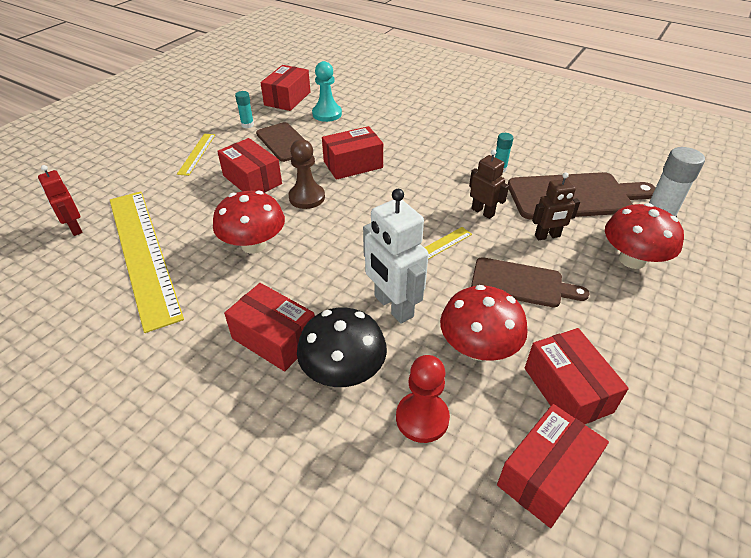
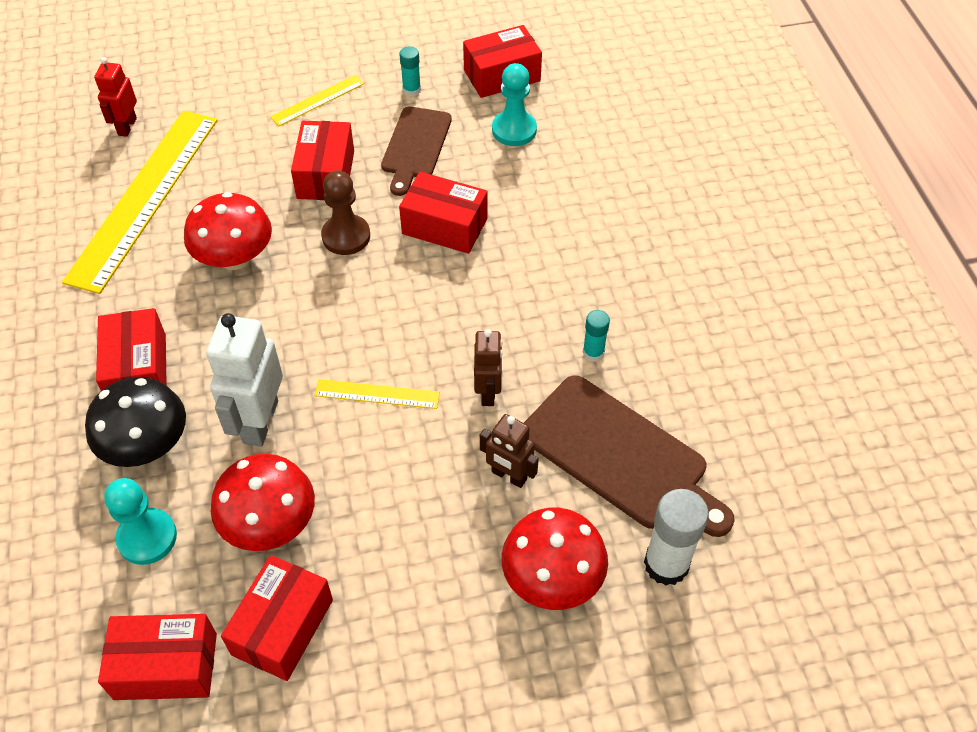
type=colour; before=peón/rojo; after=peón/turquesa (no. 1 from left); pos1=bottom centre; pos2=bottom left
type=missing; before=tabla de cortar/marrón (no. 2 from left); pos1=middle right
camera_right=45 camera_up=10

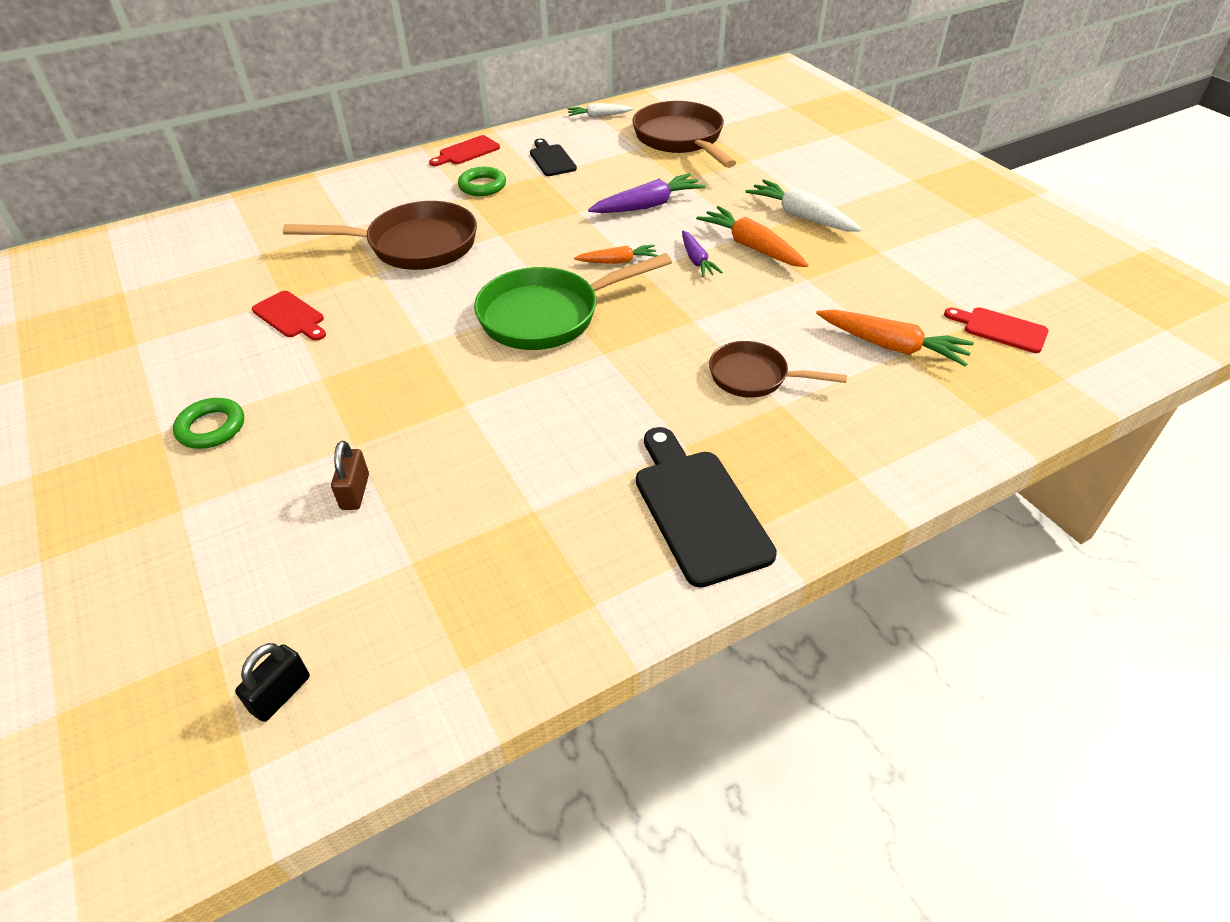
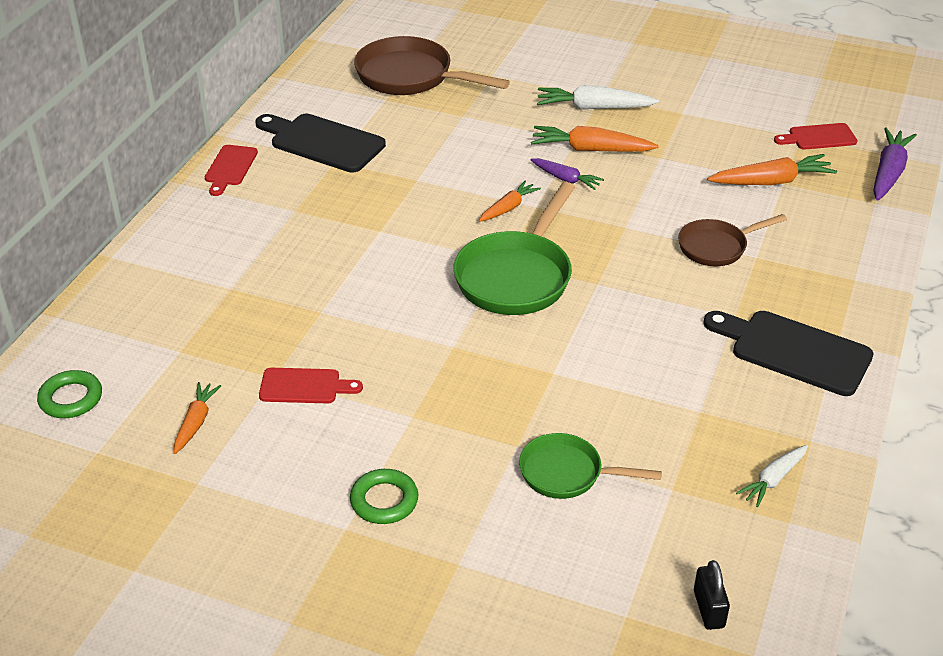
type=relocated; before=anillo/verde (no. 2 from left in the first image); after=anillo/verde (no. 1 from left); pos1=top centre; pos2=middle left
type=appeared; after=zanahoria/naranja (no. 1 from left); pos2=middle left
type=size; before=tabla de cortar/negro (no. 1 from left); pos1=top centre; pos2=top centre; scale=1.7
type=exchanged; before=candado/marrón; after=sartén/verde (no. 2 from left); pos1=middle left; pos2=bottom centre
type=relocated; before=zanahoria/blanco (no. 1 from left in the first image); after=zanahoria/blanco (no. 2 from left); pos1=top centre; pos2=bottom right
type=relocated; before=zanahoria/morado (no. 1 from left in the first image); after=zanahoria/morado (no. 2 from left); pos1=top centre; pos2=top right
type=missing; before=sartén/marrón (no. 1 from left); pos1=top left
camera_right=-40 camera_up=-5

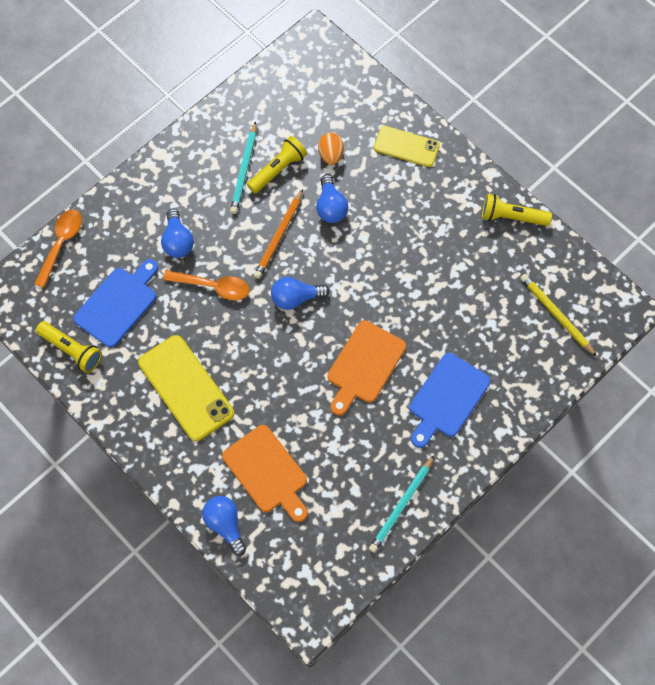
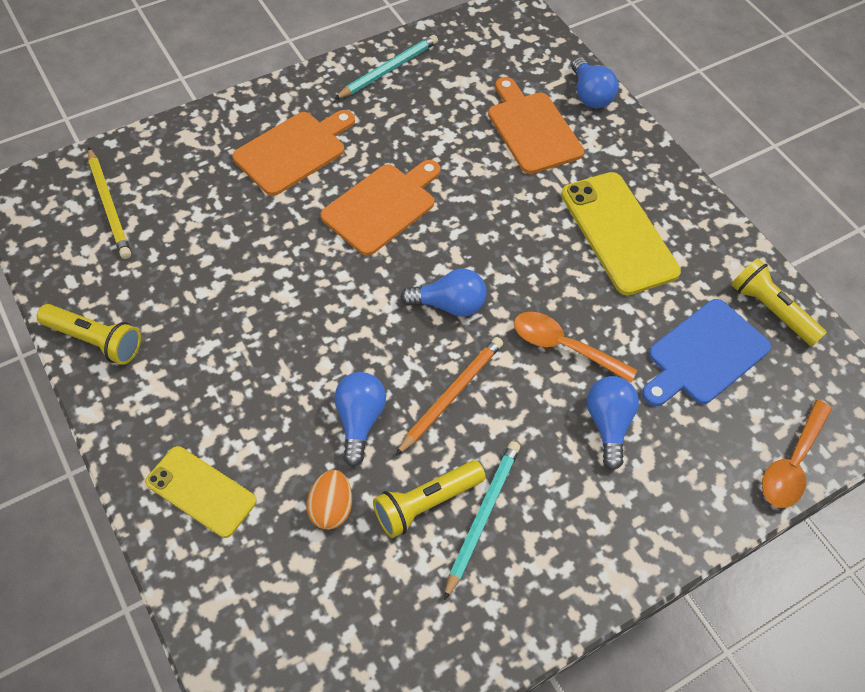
type=colour; before=tabla de cortar/azul (no. 2 from left); after=tabla de cortar/naranja (no. 1 from left); pos1=middle right; pos2=top centre
camera_right=-170 camera_up=-10

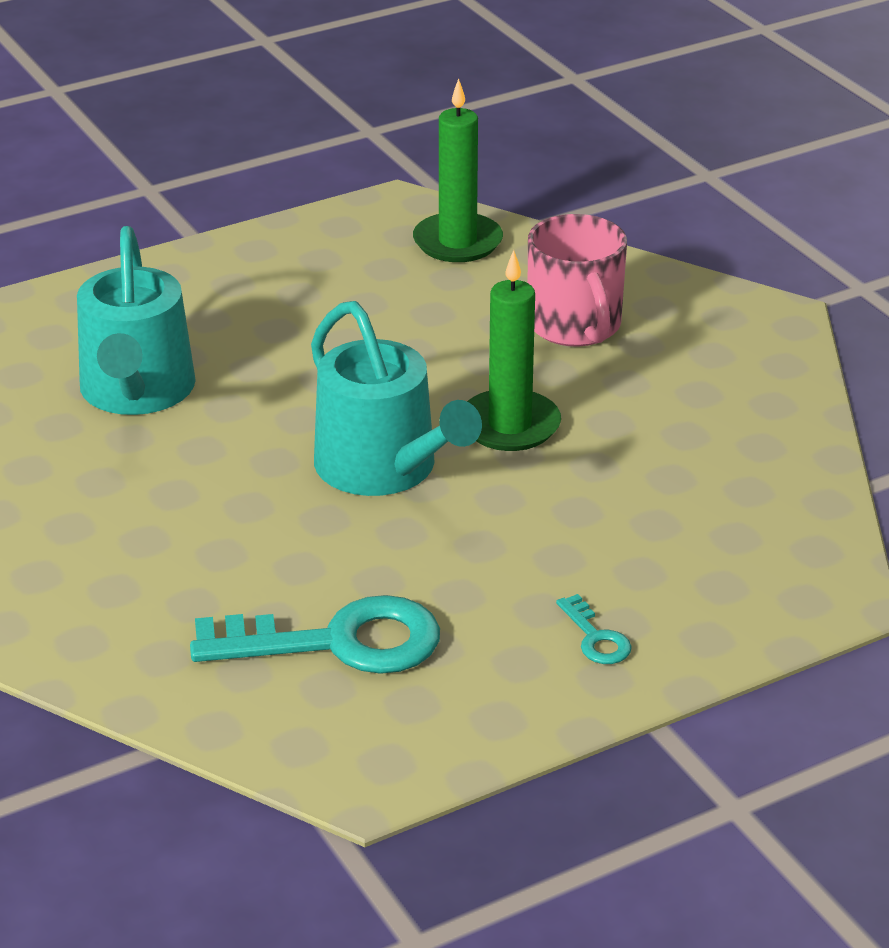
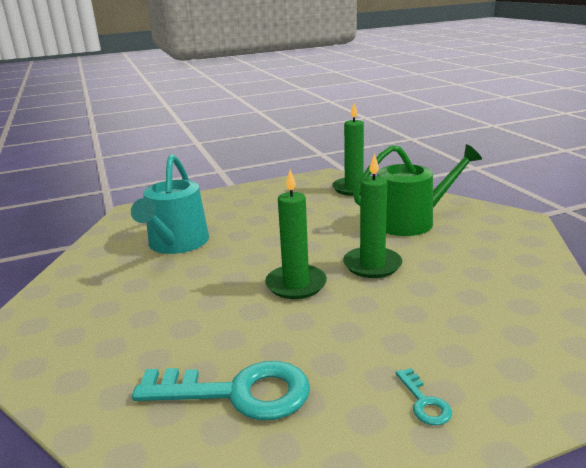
type=exchanged; before=regadera/turquesa (no. 2 from left); after=vela/verde (no. 1 from left); pos1=centre; pos2=centre
type=exchanged; before=taza/rosa; after=regadera/verde; pos1=top centre; pos2=middle right
camera_right=10 camera_up=-10

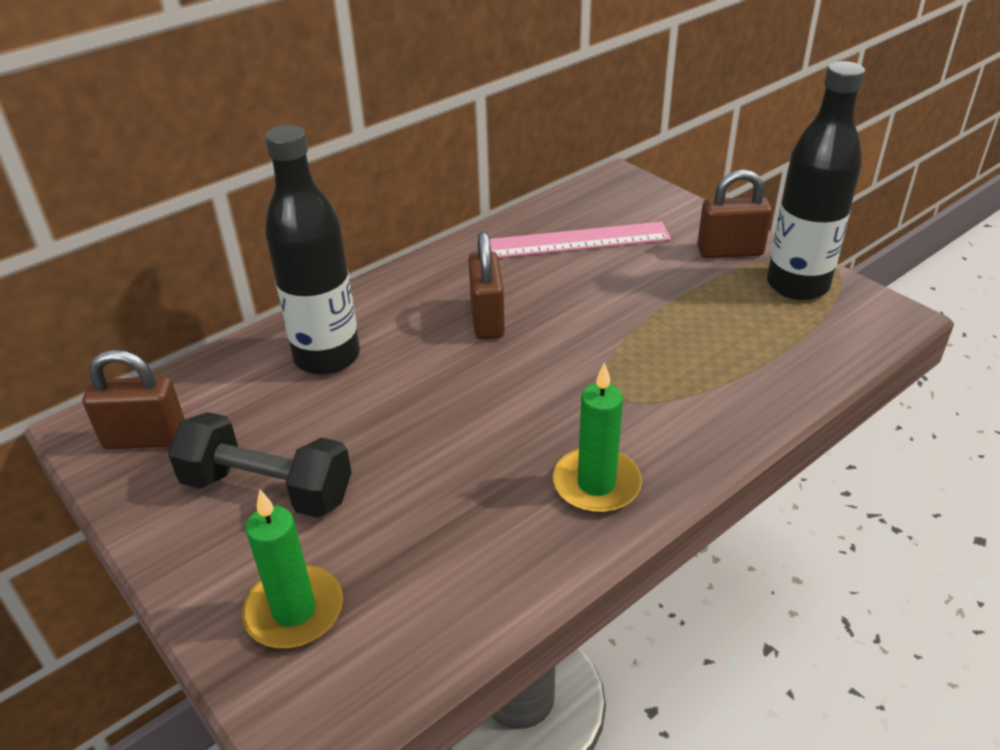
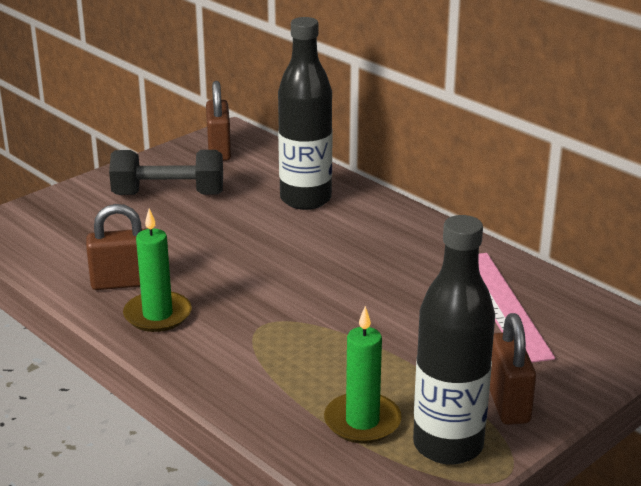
type=relocated; before=candado/marrón (no. 2 from left in the first image); after=candado/marrón (no. 1 from left); pos1=centre; pos2=middle left
type=spun; before=mancuerna/negro; pos1=middle left; pos2=middle left; turn=75
type=relocated; before=vela/verde (no. 1 from left in the first image); after=vela/verde (no. 2 from left); pos1=bottom left; pos2=bottom centre
camera_right=85 camera_up=-10

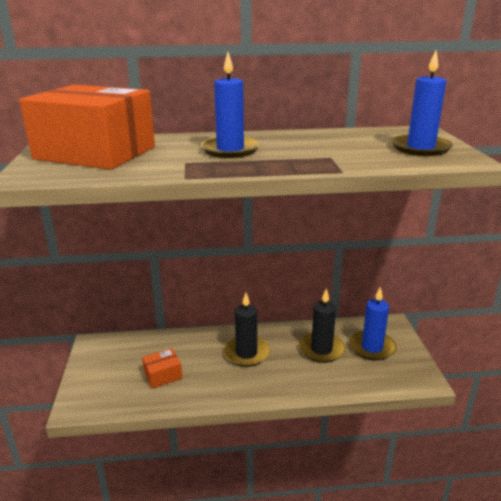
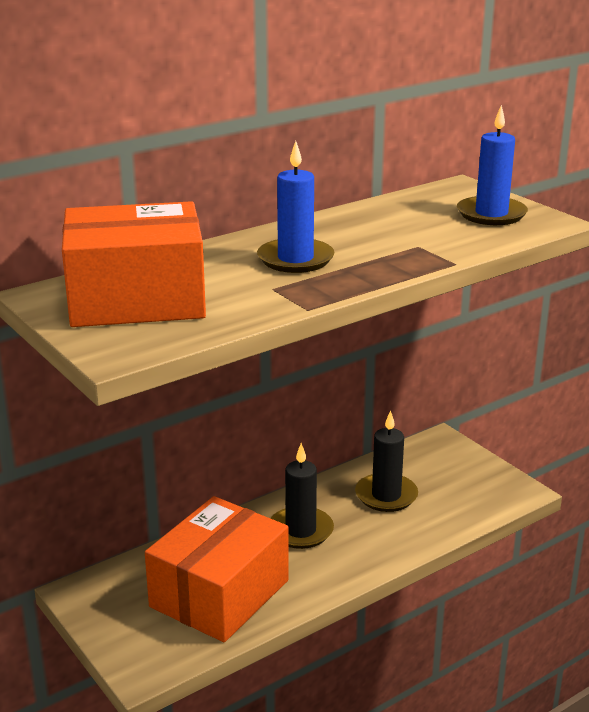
type=size; before=caja/naranja (no. 2 from left); pos1=bottom left; pos2=bottom centre; scale=2.39
type=missing; before=vela/azul (no. 2 from left); pos1=middle right
camera_right=-30 camera_up=0

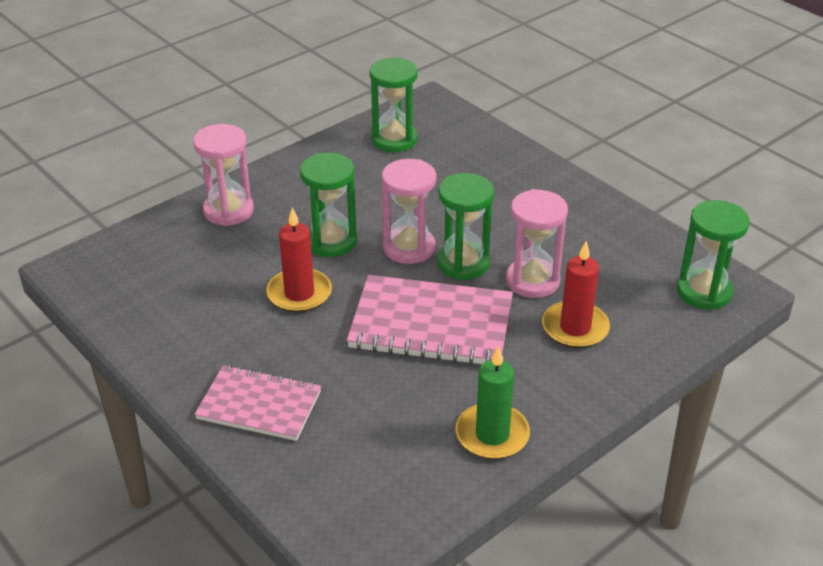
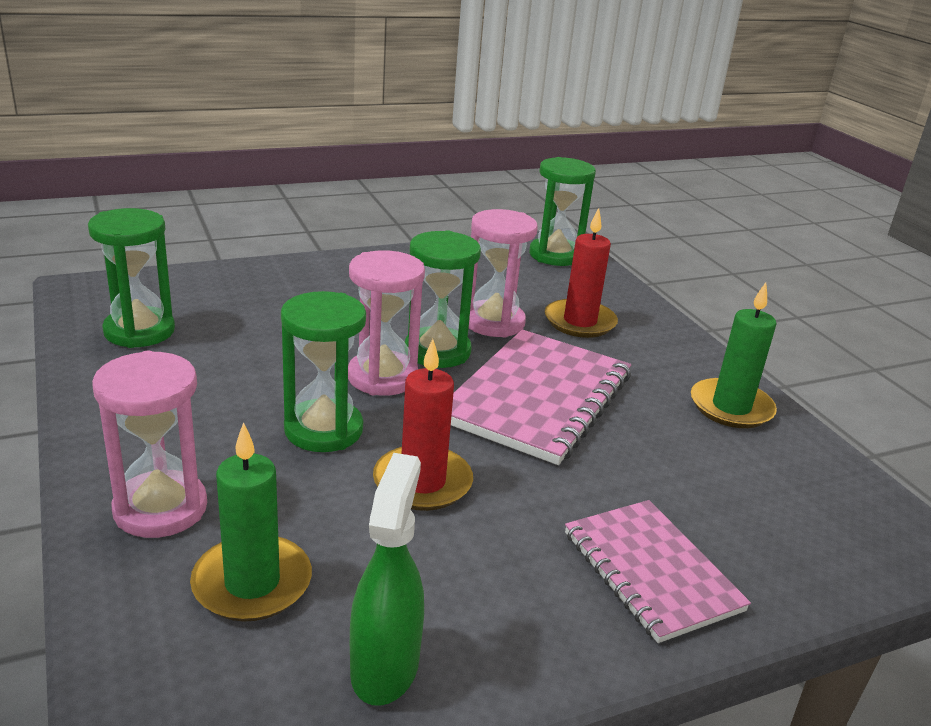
type=appeared; after=vela/verde (no. 1 from left); pos2=bottom left
type=appeared; after=pulverizador/verde; pos2=bottom centre
type=spun; before=cuaderno/rosa (no. 1 from left in the first image); pos1=bottom left; pos2=bottom right; turn=-60
camera_right=-75 camera_up=-10

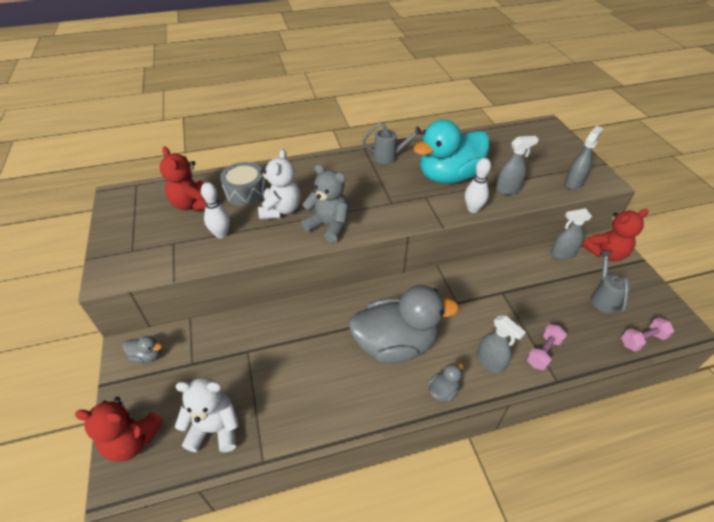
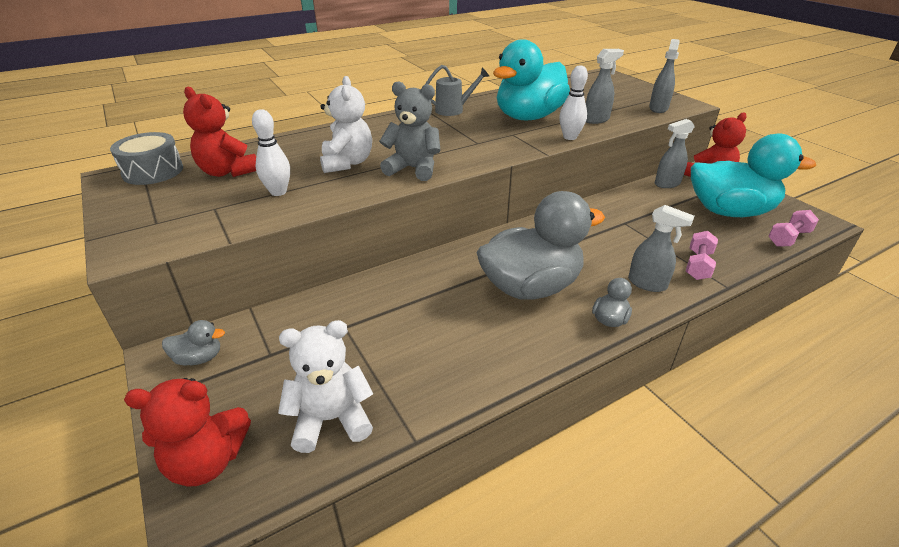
type=relocated; before=tambor/gris; pos1=centre; pos2=top left
type=exchanged; before=regadera/gris (no. 2 from left); after=pato/turquesa (no. 2 from left); pos1=middle right; pos2=top right
camera_right=-15 camera_up=-10

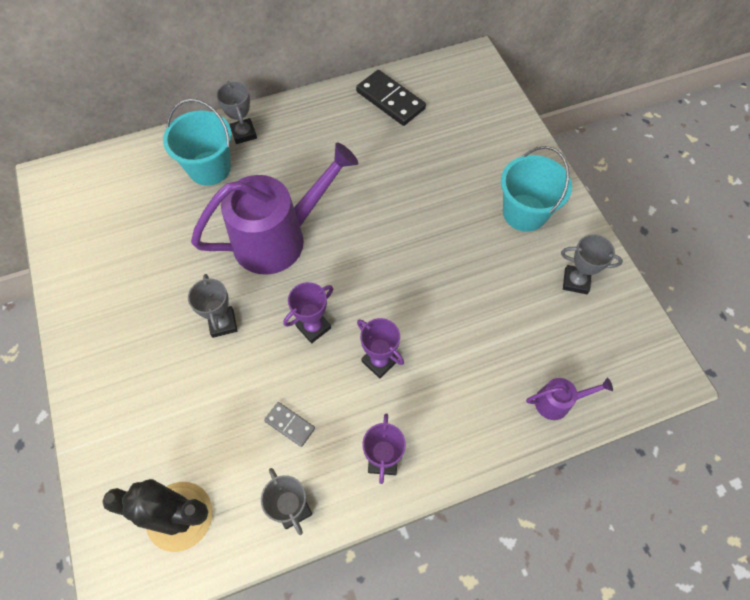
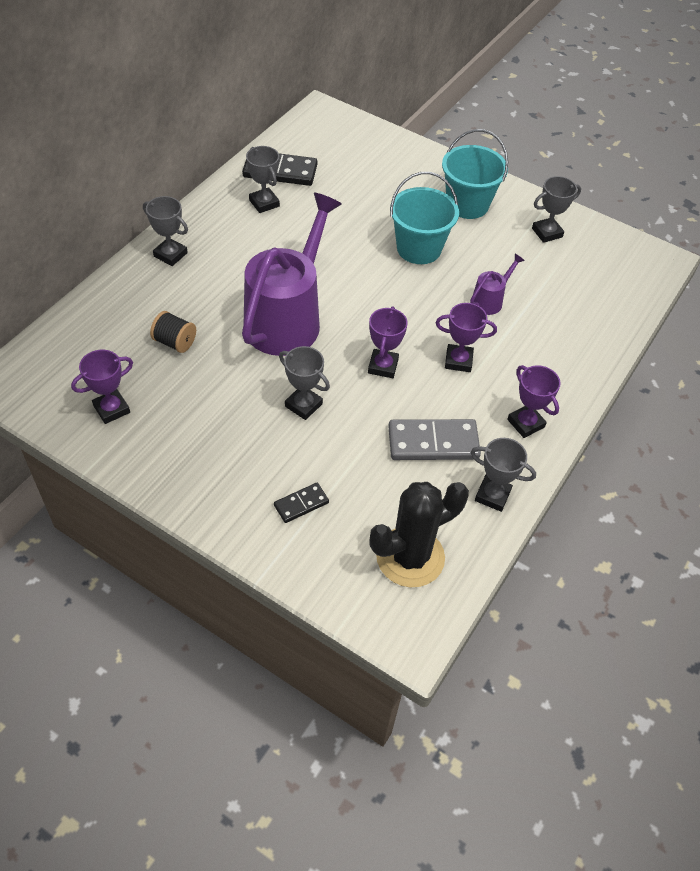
type=appeared; after=trofeo/morado (no. 1 from left); pos2=middle left
type=appeared; after=carrete/negro; pos2=middle left
type=appeared; after=trofeo/gris (no. 2 from left); pos2=top centre
type=appeared; after=ficha de dominó/negro (no. 2 from left); pos2=centre
type=size; before=ficha de dominó/gris; pos1=bottom centre; pos2=centre; scale=1.85
type=relocated; before=balde/turquesa (no. 1 from left); pos1=top left; pos2=top centre
type=relocated; before=regadera/morado (no. 2 from left); pos1=middle right; pos2=top right
camera_right=-40 camera_up=-10

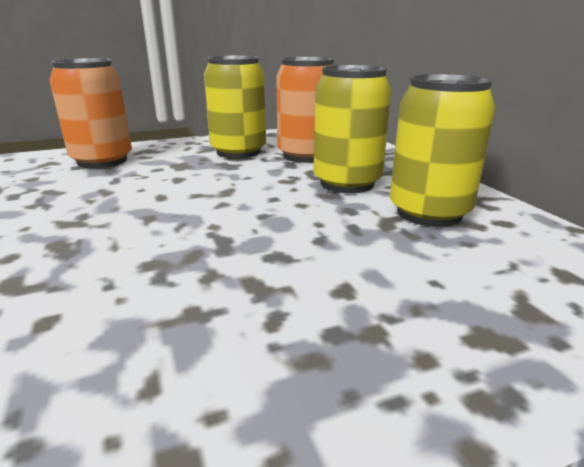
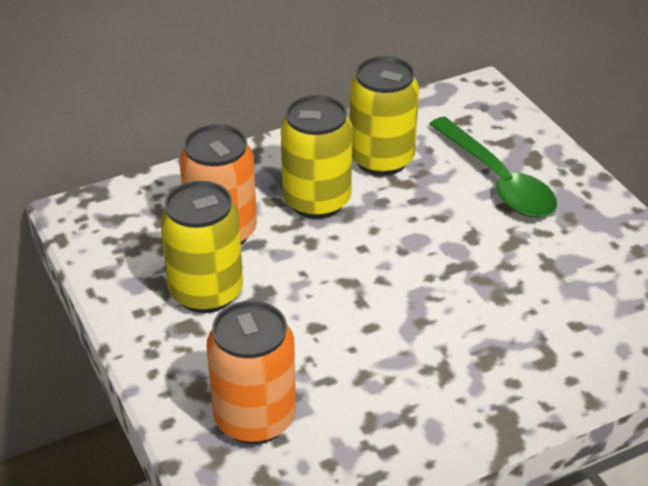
type=appeared; after=cuchara/verde; pos2=middle right
camera_right=-95 camera_up=15

